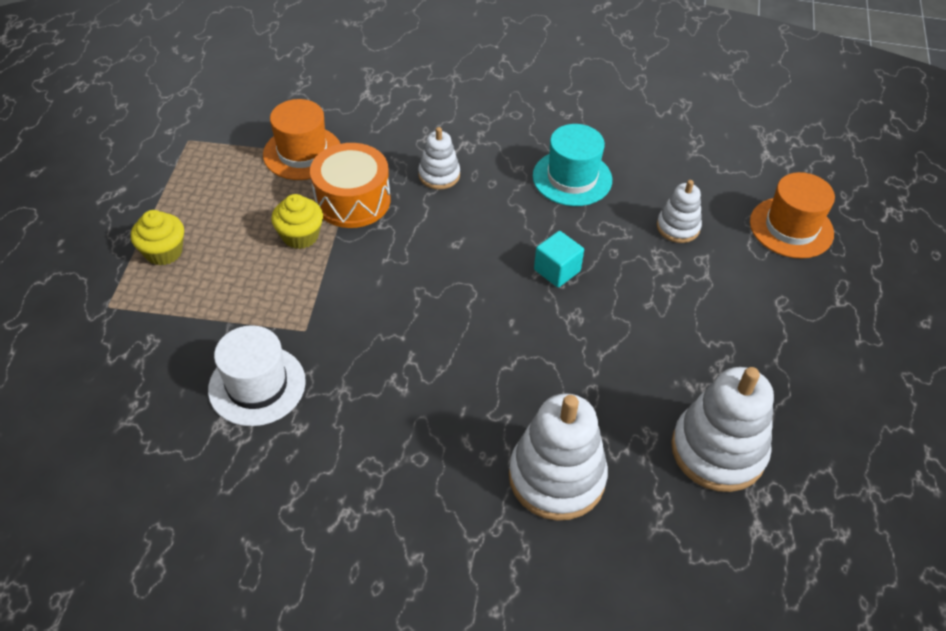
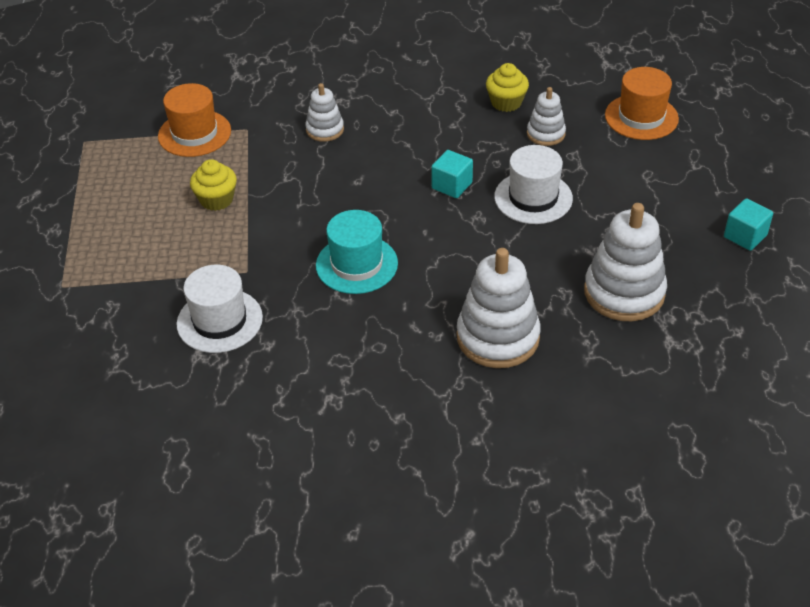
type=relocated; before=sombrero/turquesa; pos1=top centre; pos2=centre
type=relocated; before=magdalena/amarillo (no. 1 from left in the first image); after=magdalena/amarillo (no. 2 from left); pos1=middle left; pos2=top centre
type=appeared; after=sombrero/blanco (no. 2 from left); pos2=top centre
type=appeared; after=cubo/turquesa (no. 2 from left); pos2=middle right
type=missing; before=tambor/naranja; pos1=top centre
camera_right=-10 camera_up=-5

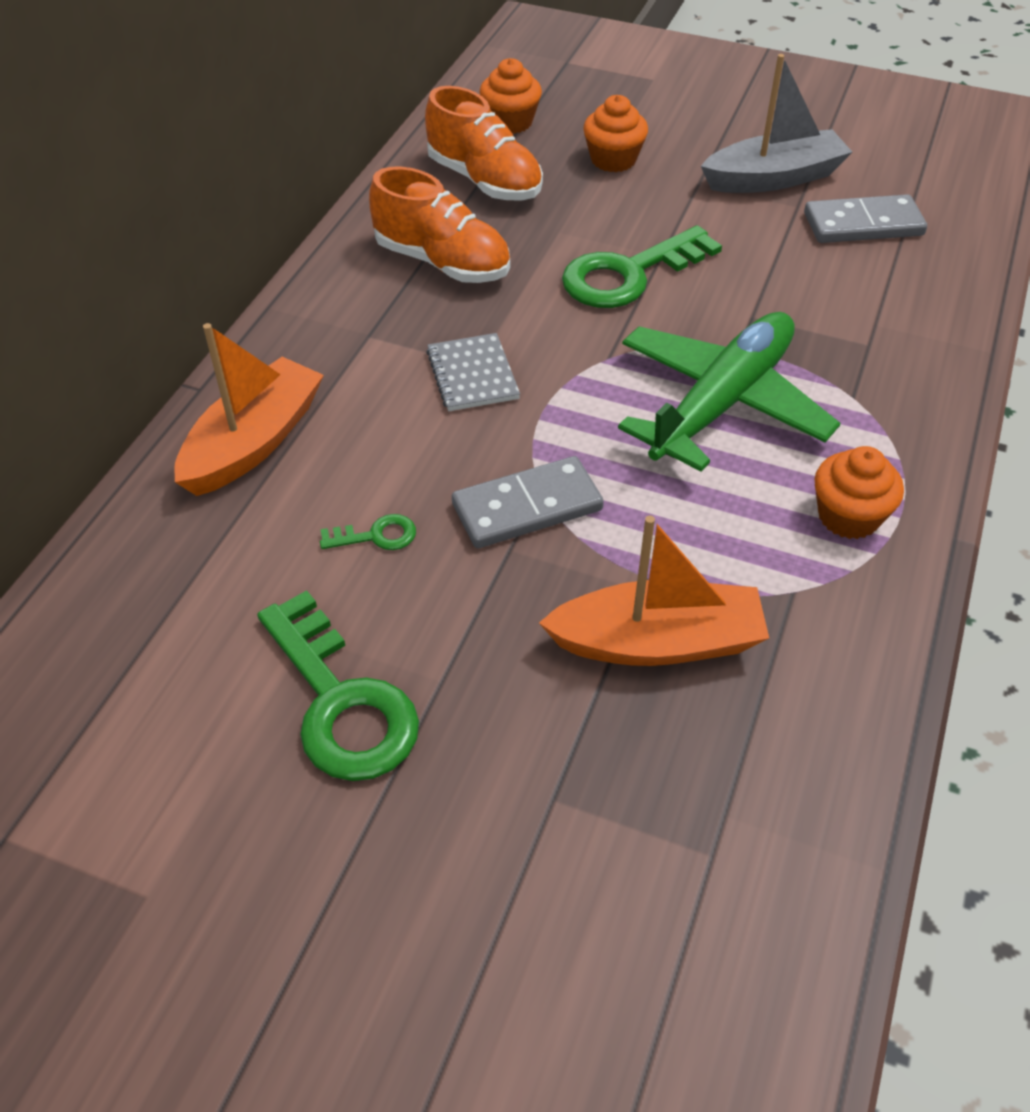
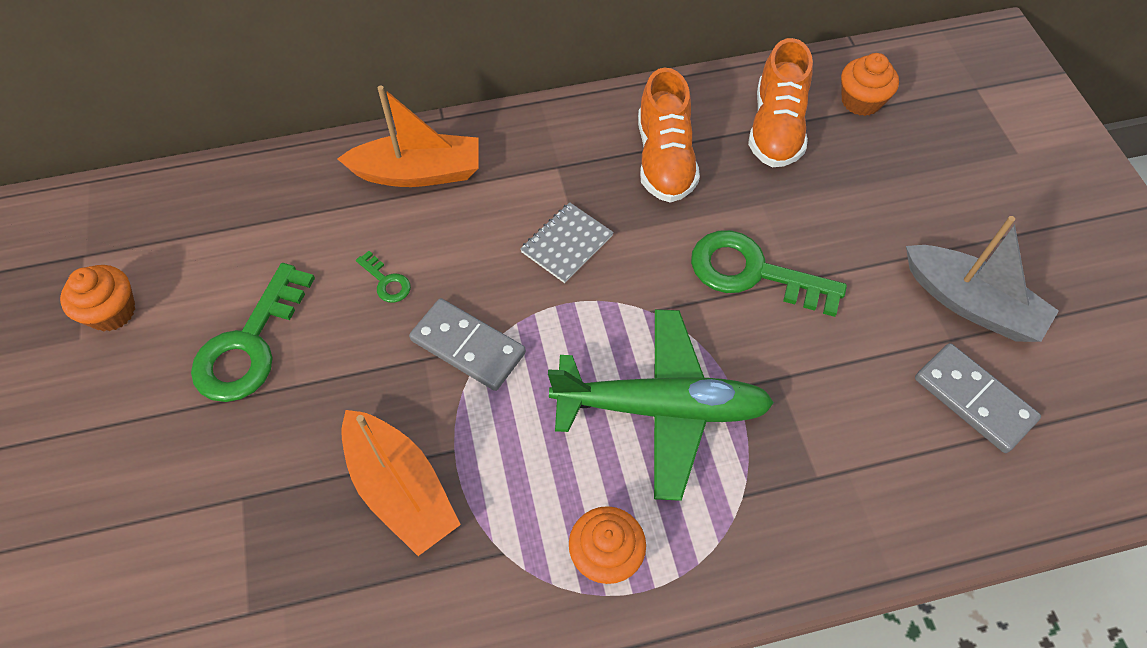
type=relocated; before=magdalena/naranja (no. 2 from left in the first image); after=magdalena/naranja (no. 1 from left); pos1=top centre; pos2=middle left
camera_right=55 camera_up=10

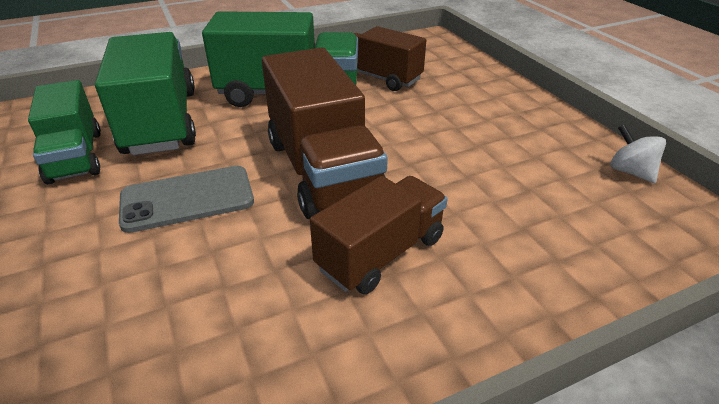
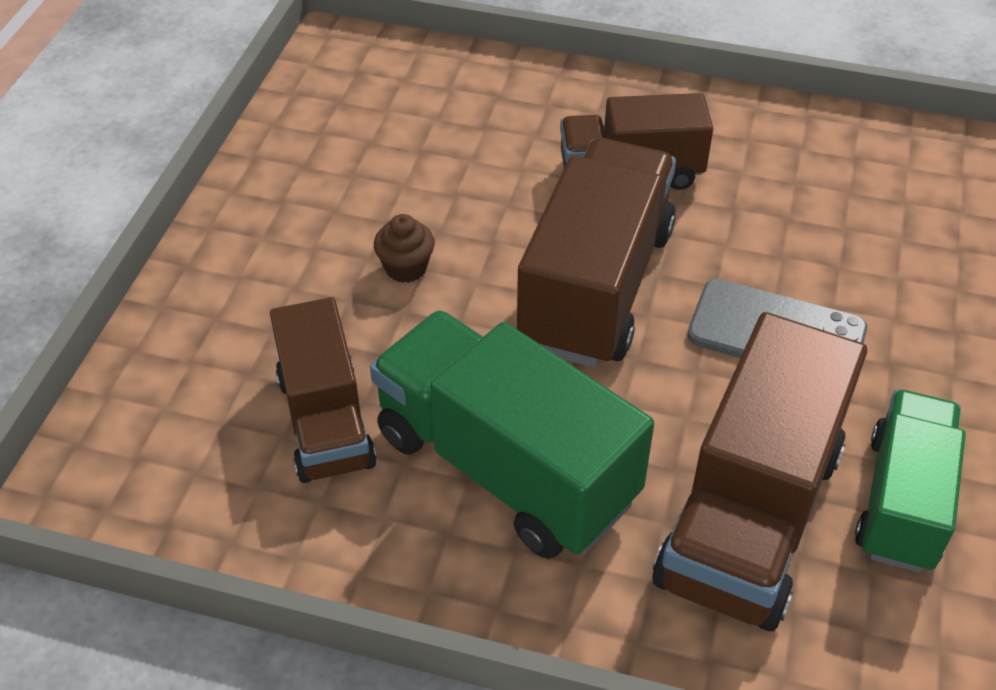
type=appeared; after=magdalena/marrón; pos2=centre
type=colour; before=camión/verde (no. 2 from left); after=camión/marrón (no. 4 from left); pos1=top left; pos2=bottom right
type=missing; before=peonza/blanco; pos1=middle right
camera_right=-140 camera_up=10

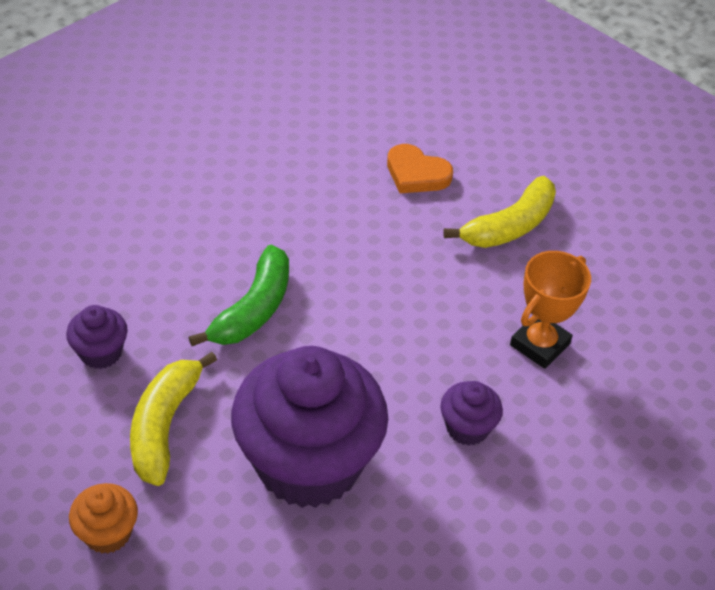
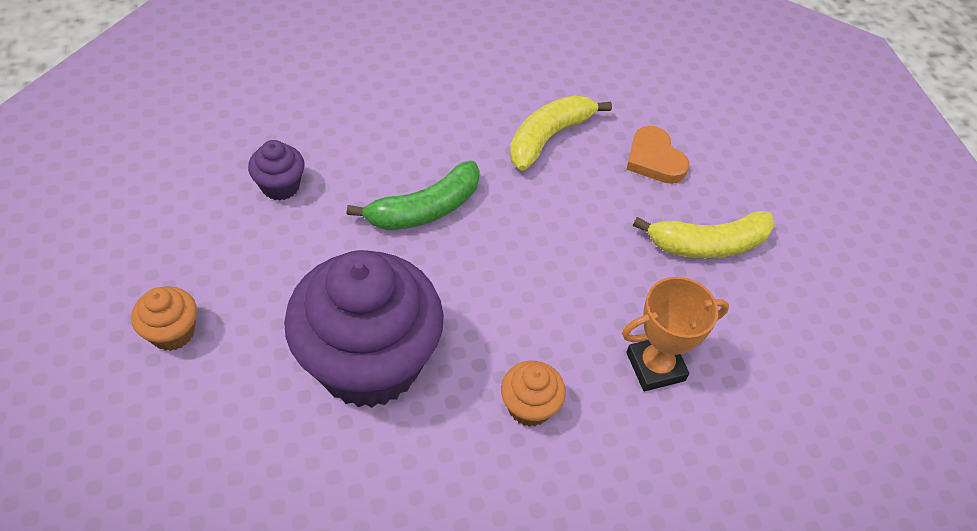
type=colour; before=magdalena/morado (no. 3 from left); after=magdalena/naranja (no. 2 from left); pos1=bottom centre; pos2=bottom centre
type=relocated; before=plátano/amarillo (no. 1 from left); pos1=bottom left; pos2=top centre
camera_right=30 camera_up=5

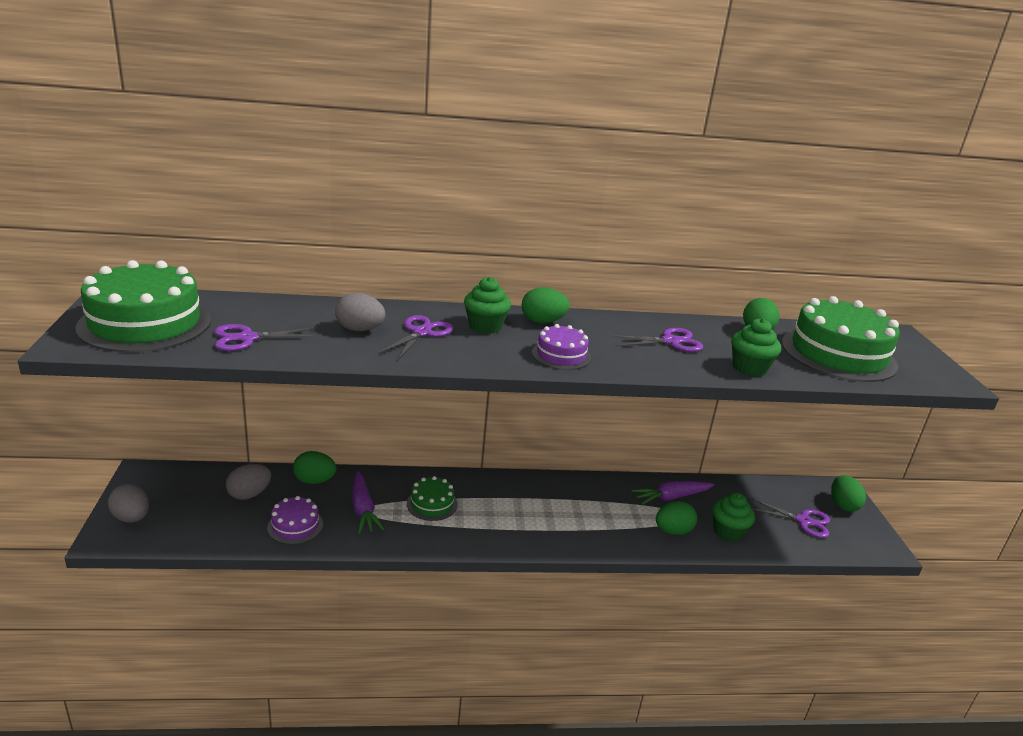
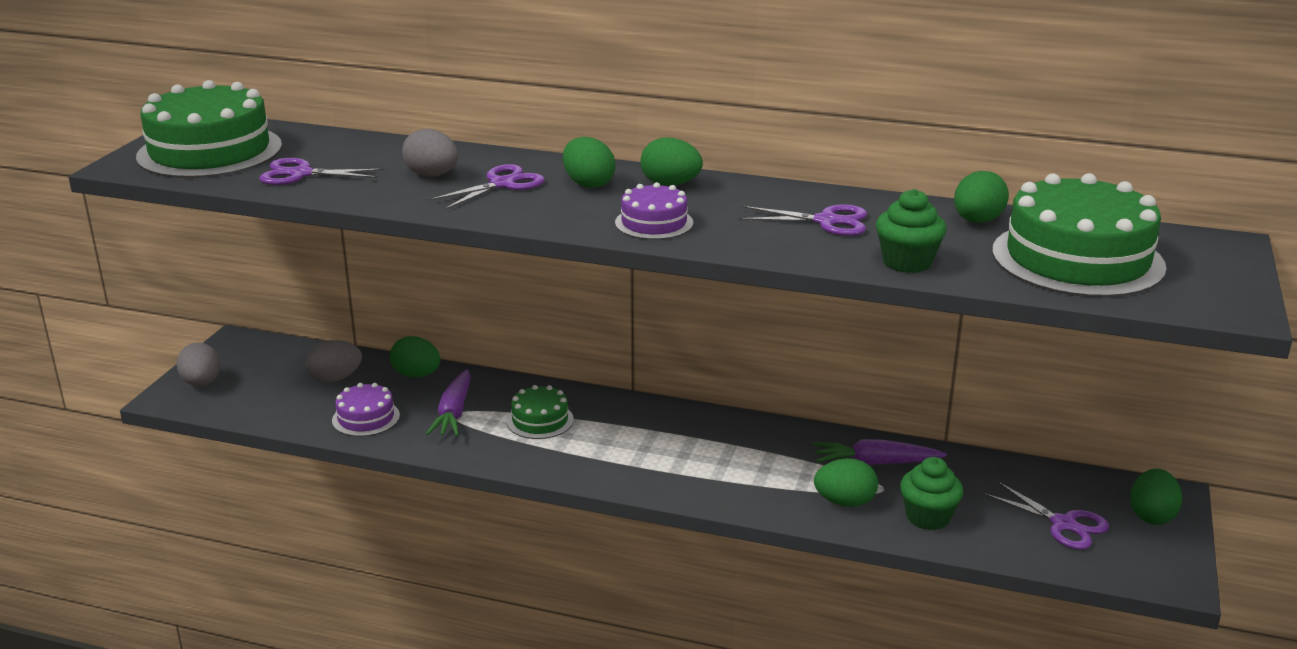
type=exchanged; before=magdalena/verde (no. 1 from left); after=huevo/verde (no. 2 from left); pos1=centre; pos2=top centre
camera_right=25 camera_up=0

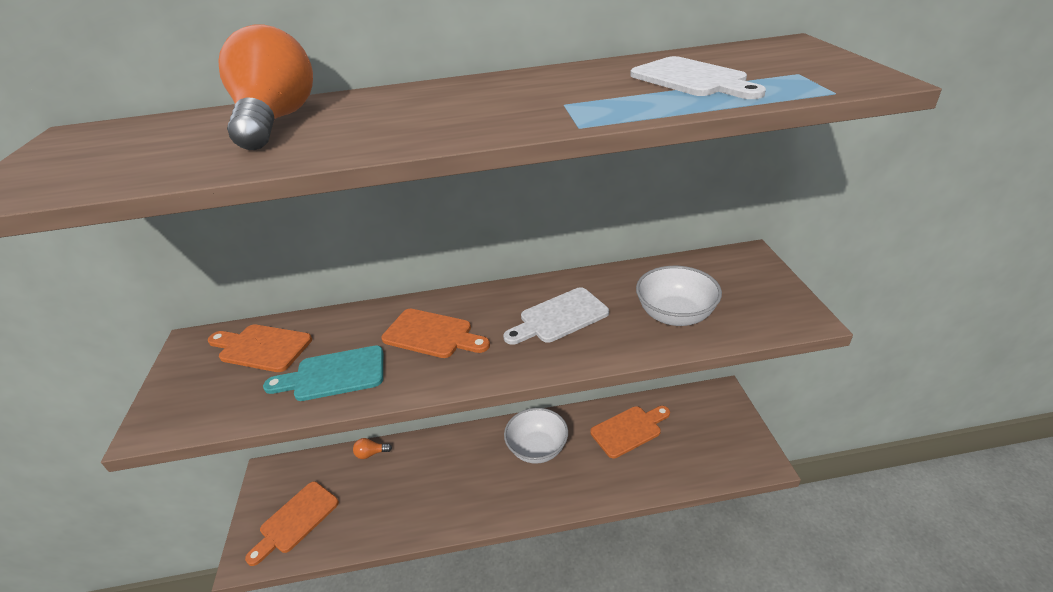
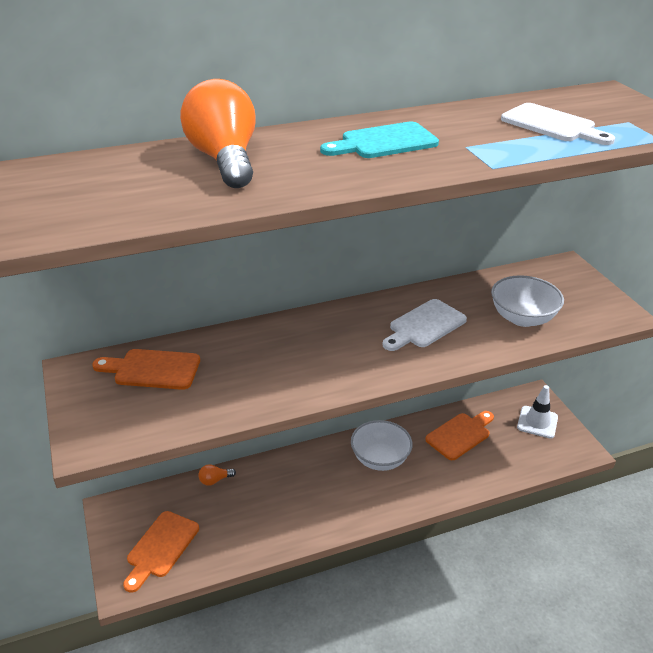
type=relocated; before=tabla de cortar/turquesa; pos1=middle left; pos2=top centre
type=appeared; after=cono de tráfico/blanco; pos2=middle right
type=missing; before=tabla de cortar/naranja (no. 3 from left); pos1=centre
camera_right=-15 camera_up=0

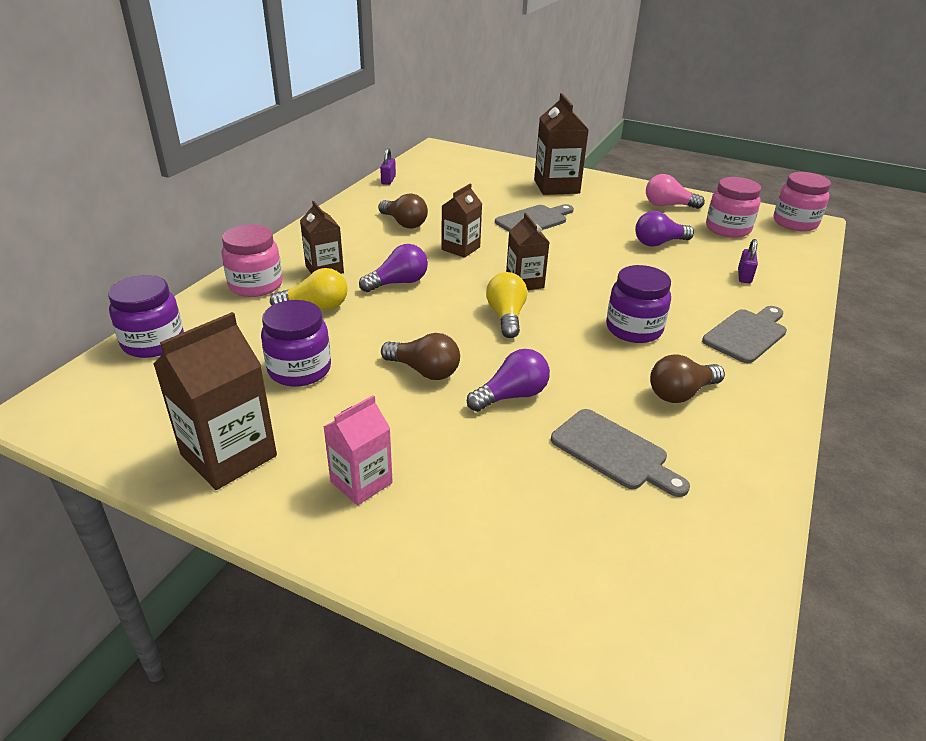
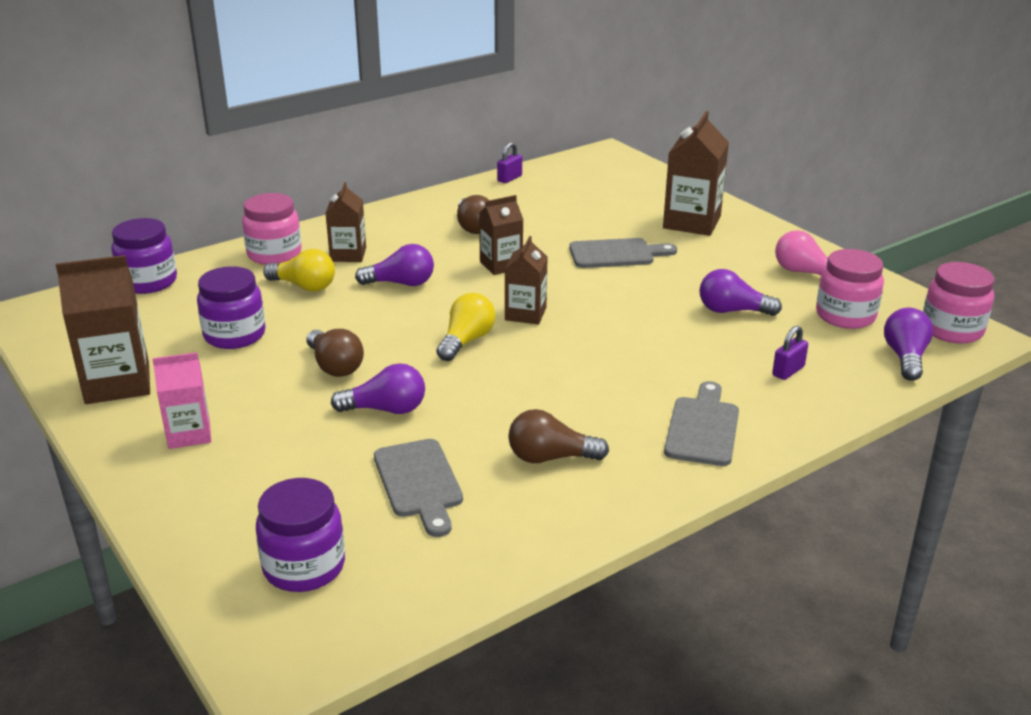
type=relocated; before=tarro/morado (no. 3 from left); pos1=middle right; pos2=bottom left
type=spun; before=tabla de cortar/gris (no. 3 from left); pos1=middle right; pos2=middle right; turn=-60
type=appeared; after=bombilla/morado (no. 4 from left); pos2=middle right
camera_right=30 camera_up=-5

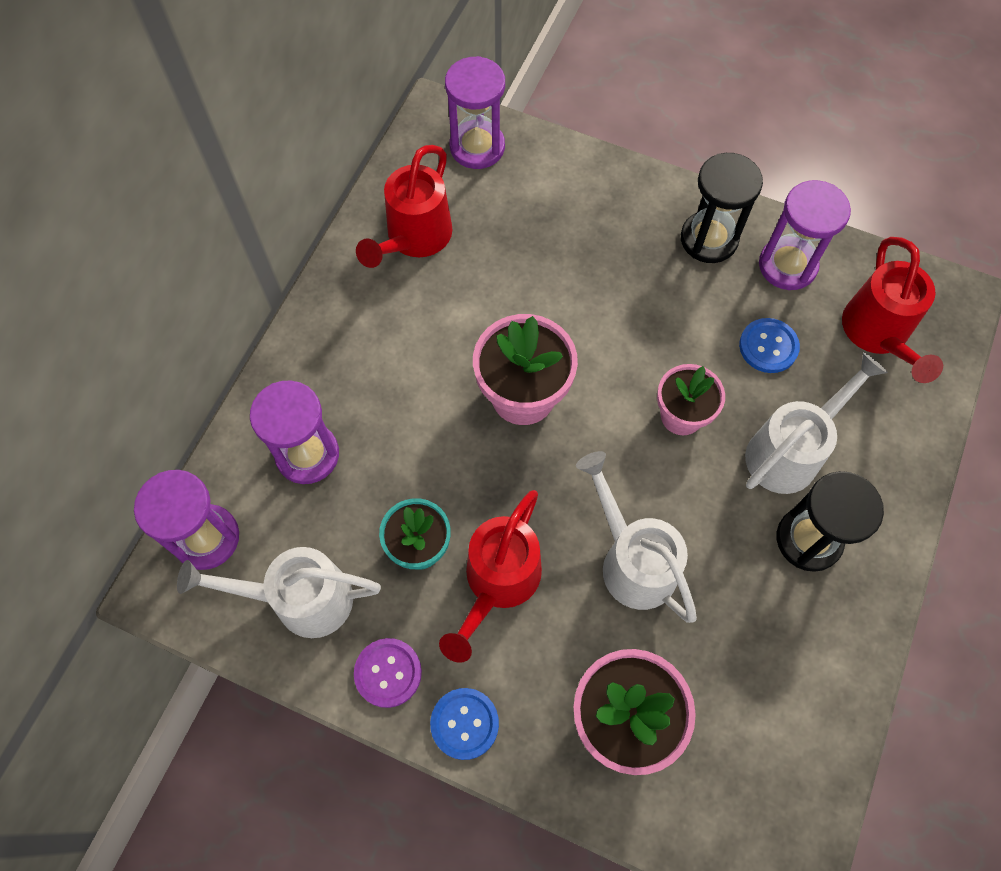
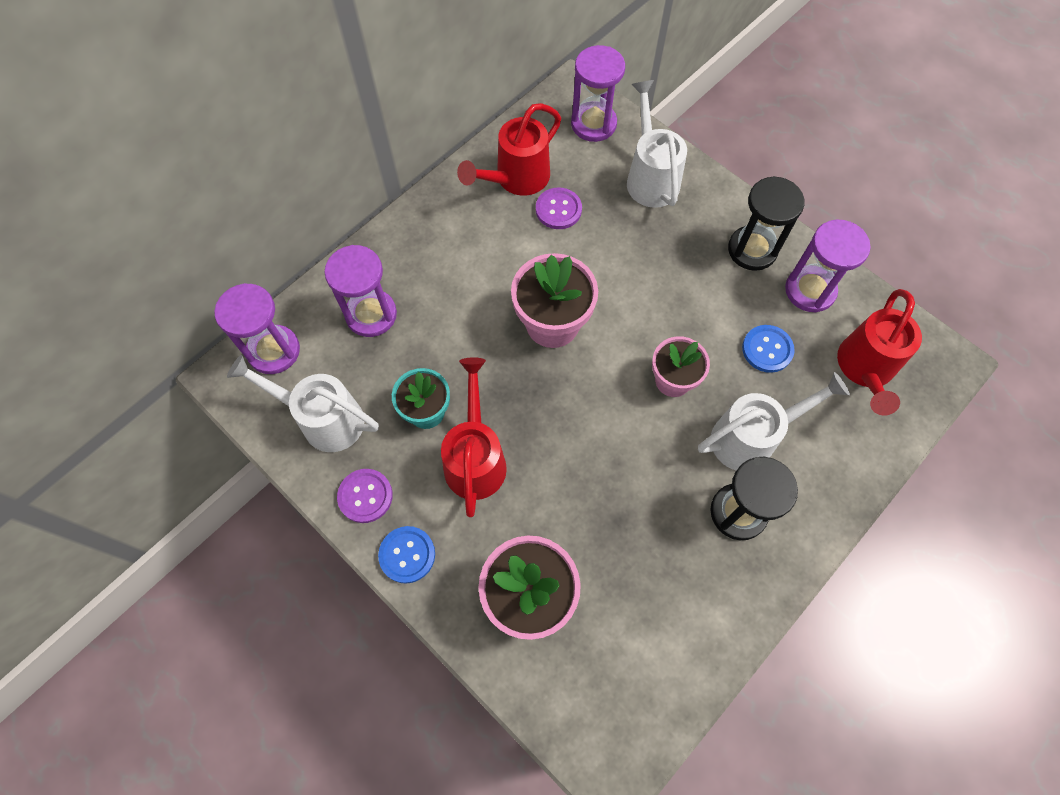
type=spun; before=regadera/rojo (no. 2 from left in the first image); pos1=centre; pos2=centre; turn=135
type=appeared; after=botón/morado (no. 2 from left); pos2=top centre
type=relocated; before=regadera/blanco (no. 2 from left); pos1=centre; pos2=top centre
camera_right=20 camera_up=0

